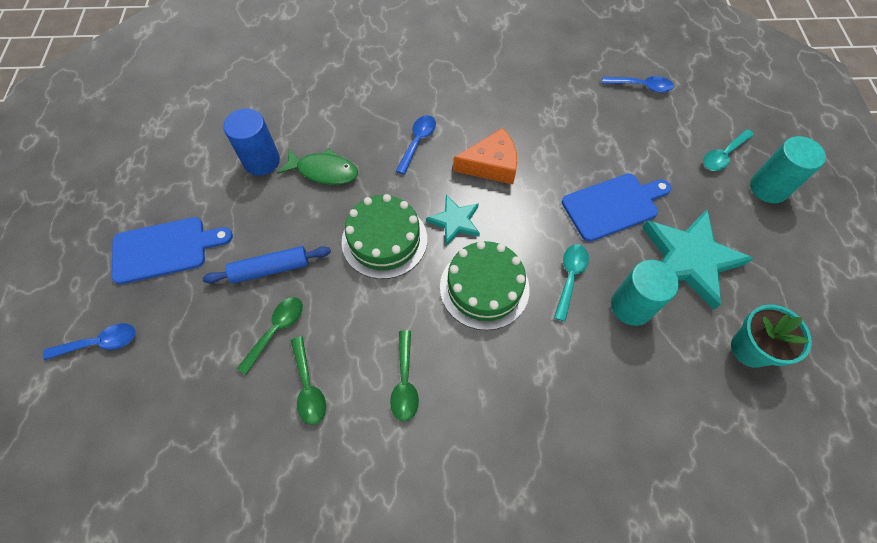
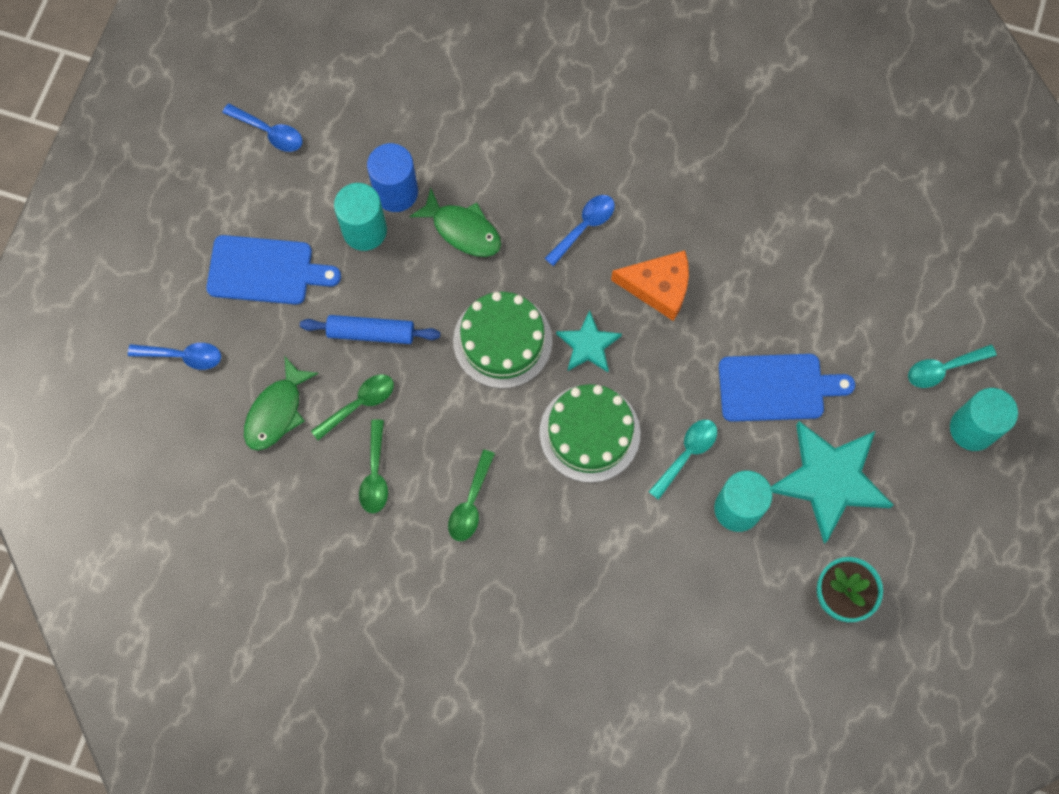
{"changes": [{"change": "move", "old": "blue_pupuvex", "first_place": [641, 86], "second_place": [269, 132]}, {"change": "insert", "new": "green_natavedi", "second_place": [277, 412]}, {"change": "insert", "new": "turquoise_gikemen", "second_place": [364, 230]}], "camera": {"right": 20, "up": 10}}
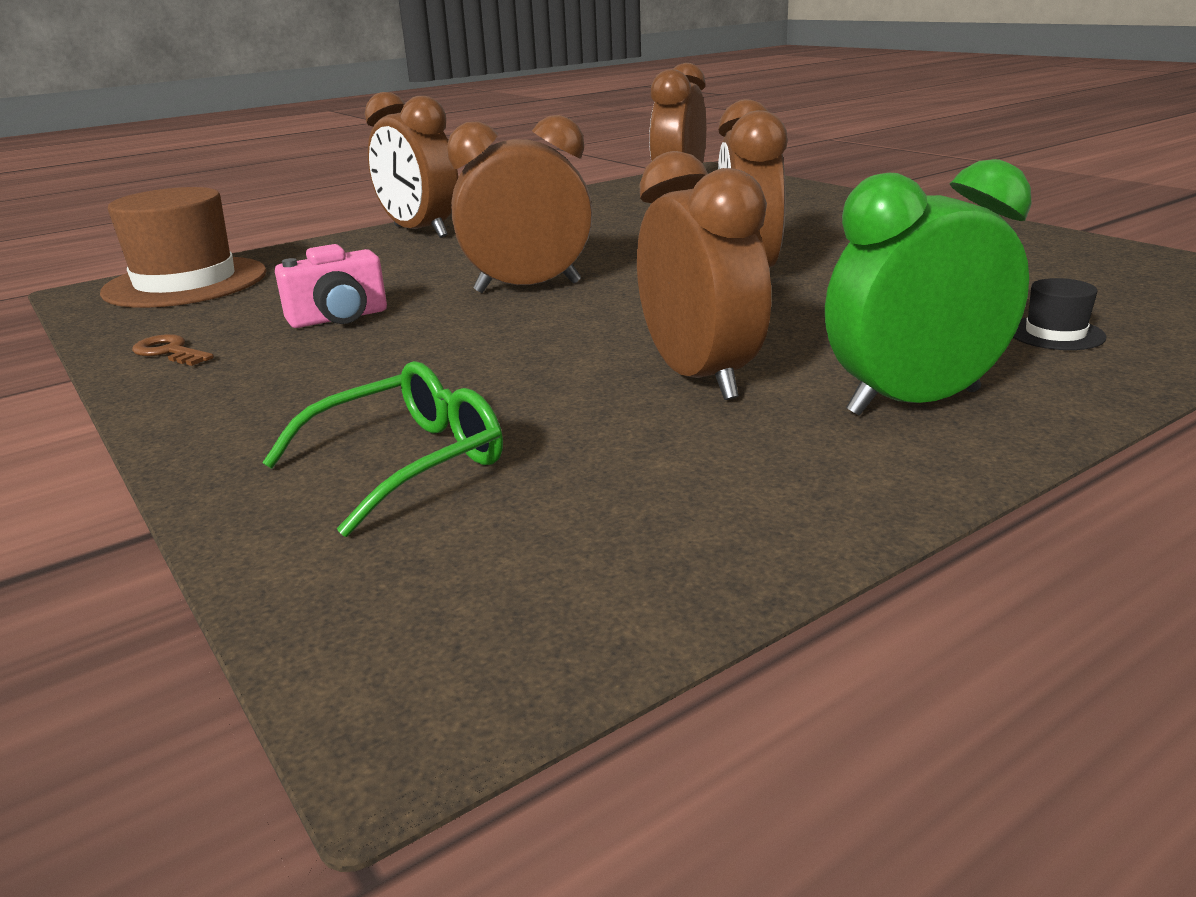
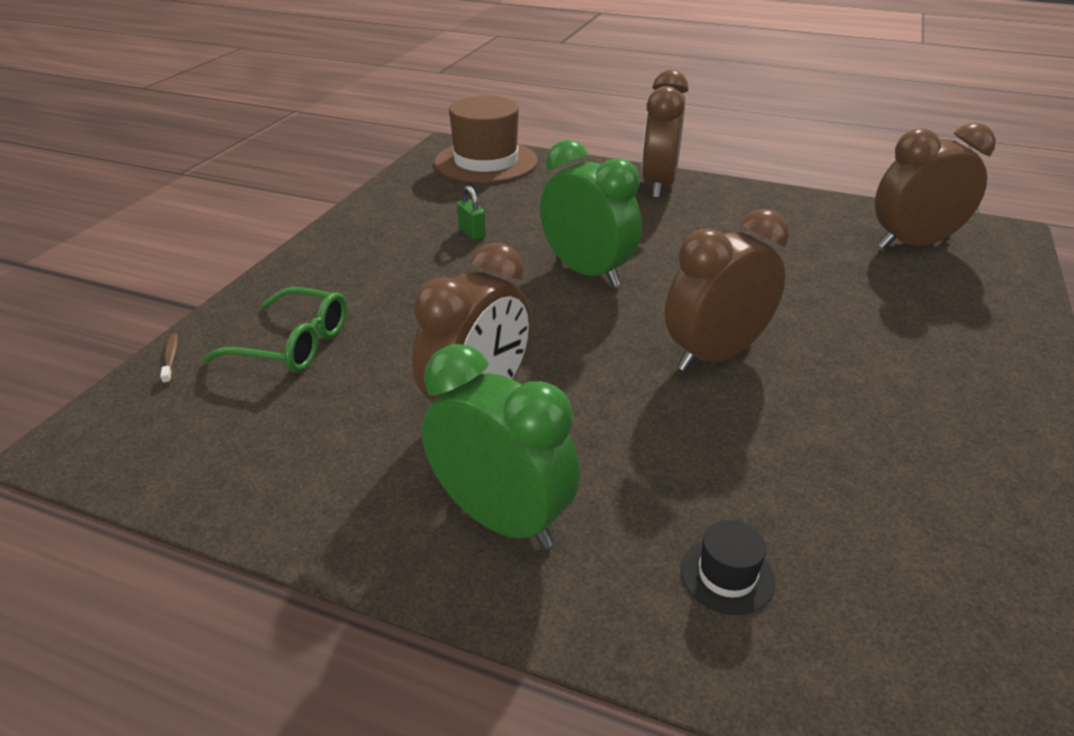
{"changes": [{"change": "delete", "old": "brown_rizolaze", "first_place": [169, 352]}, {"change": "replace", "old": "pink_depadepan", "new": "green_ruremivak", "first_place": [339, 318], "second_place": [472, 233]}, {"change": "recolor", "old": "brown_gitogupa", "new": "green_gitogupa", "first_place": [528, 287], "second_place": [587, 272]}, {"change": "insert", "new": "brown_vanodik", "second_place": [171, 358]}], "camera": {"right": 55, "up": 10}}
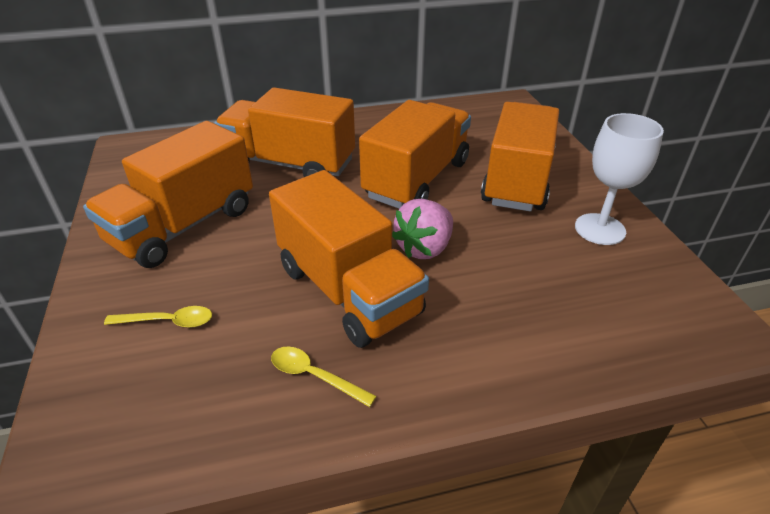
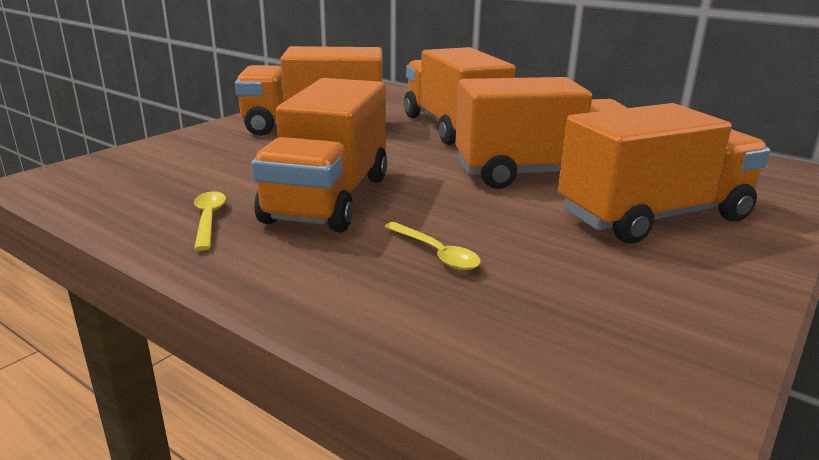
{"changes": [{"change": "move", "old": "yellow_pupuvex", "first_place": [168, 321], "second_place": [436, 253]}, {"change": "delete", "old": "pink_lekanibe", "first_place": [424, 248]}, {"change": "delete", "old": "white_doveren", "first_place": [600, 229]}], "camera": {"right": 50, "up": -15}}
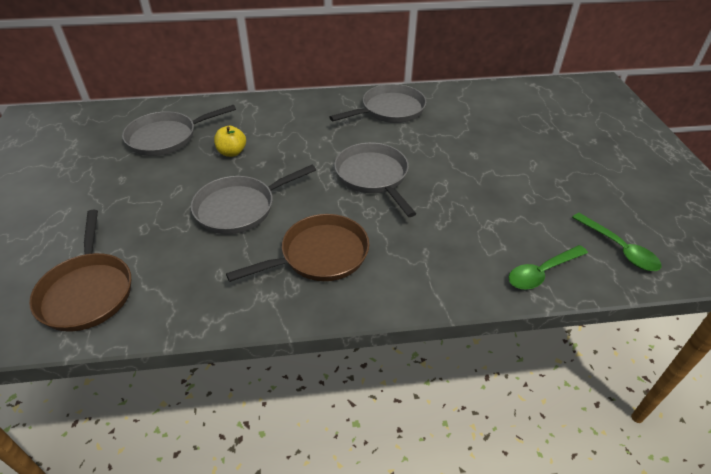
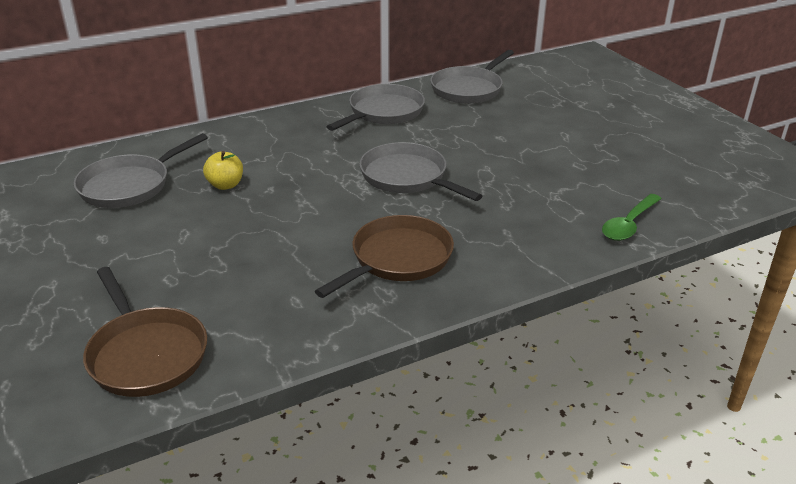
{"changes": [{"change": "move", "old": "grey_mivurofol", "first_place": [239, 208], "second_place": [468, 89]}, {"change": "delete", "old": "green_pupuvex", "first_place": [619, 248]}], "camera": {"right": -20, "up": -10}}
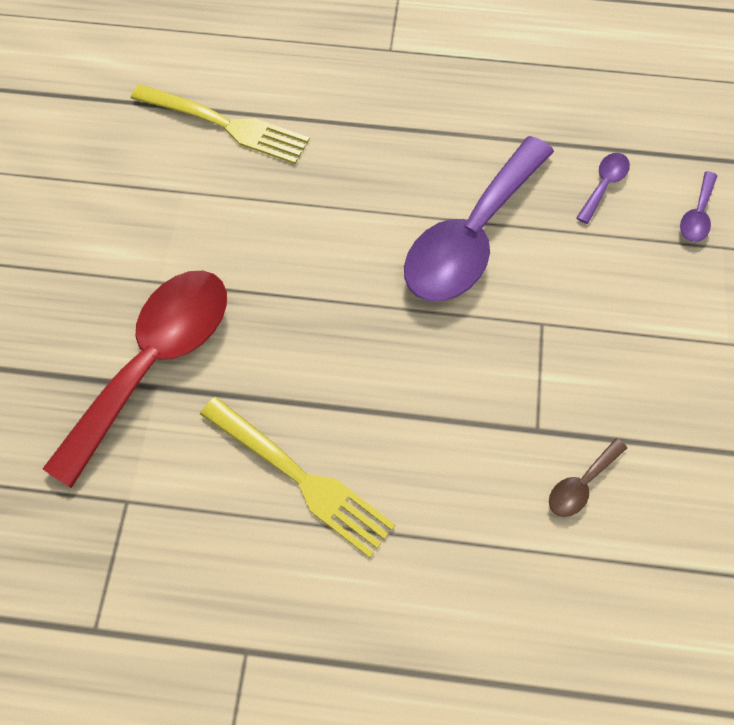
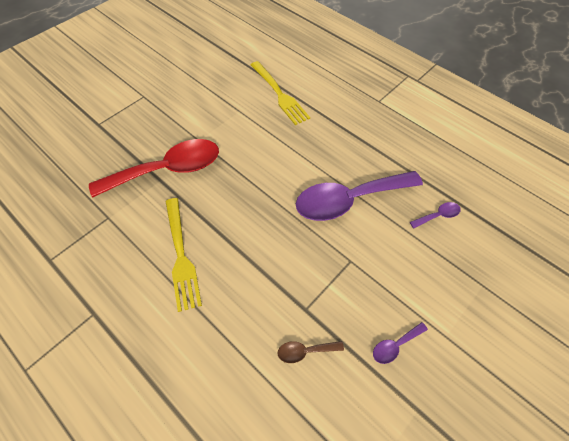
{"changes": [{"change": "move", "old": "purple_pupuvex", "first_place": [697, 215], "second_place": [395, 345]}], "camera": {"right": 35, "up": -5}}
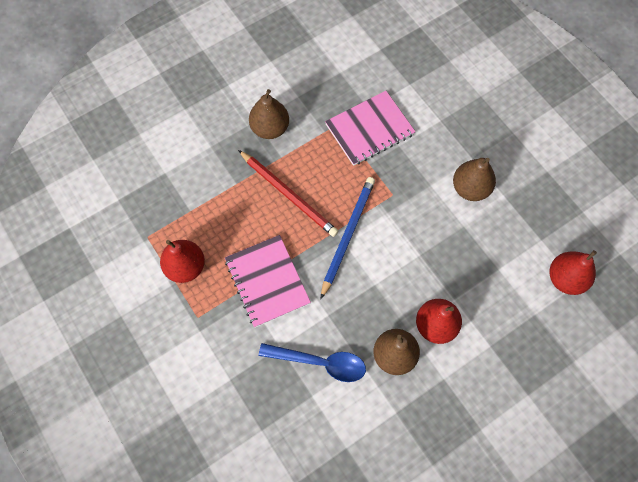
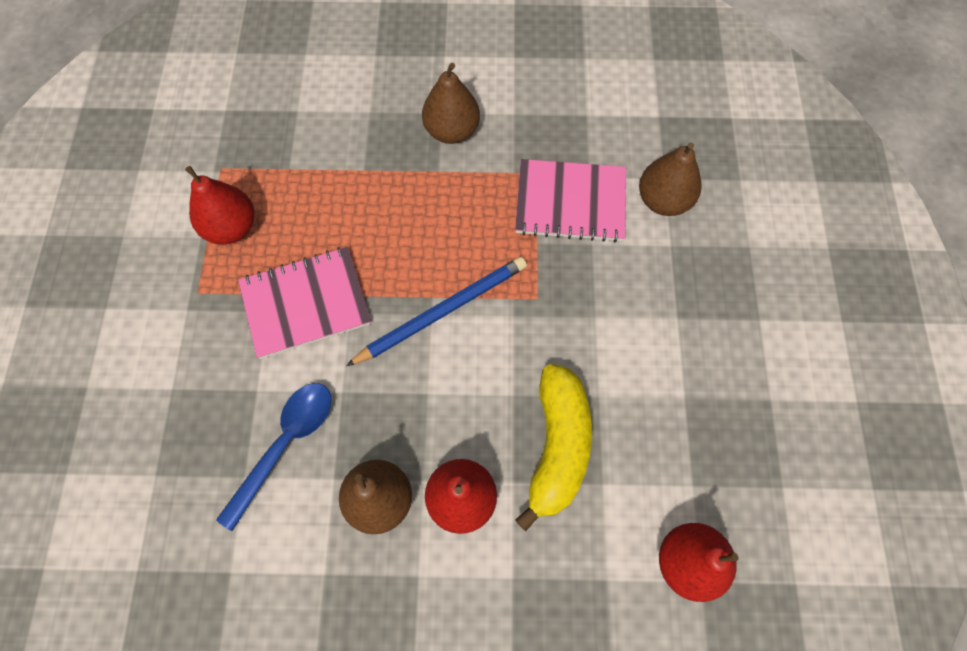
{"changes": [{"change": "rotate", "old": "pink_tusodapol", "first_place": [267, 281], "second_place": [305, 304], "degrees": 60}, {"change": "delete", "old": "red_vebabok", "first_place": [288, 195]}, {"change": "rotate", "old": "blue_pupuvex", "first_place": [320, 363], "second_place": [286, 444], "degrees": -105}, {"change": "move", "old": "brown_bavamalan", "first_place": [470, 188], "second_place": [663, 200]}, {"change": "insert", "new": "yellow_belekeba", "second_place": [557, 446]}], "camera": {"right": 35, "up": 0}}
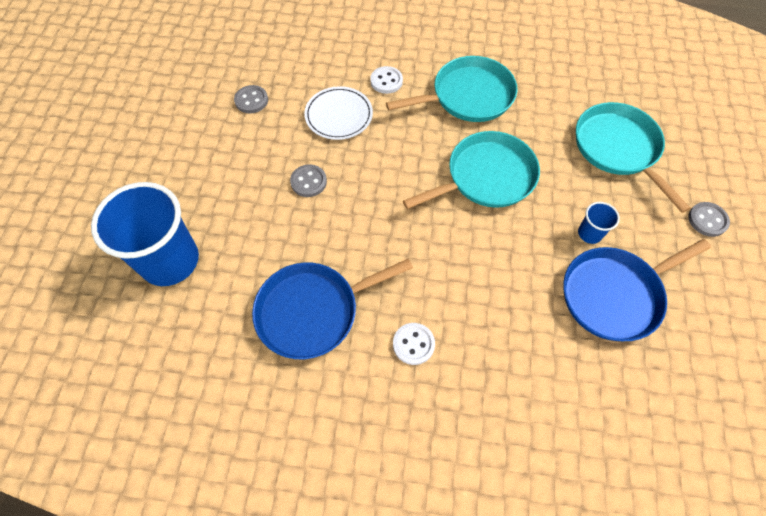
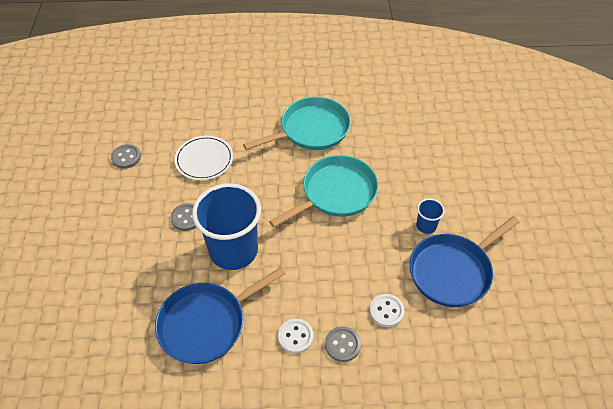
{"changes": [{"change": "move", "old": "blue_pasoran", "first_place": [170, 261], "second_place": [233, 250]}, {"change": "move", "old": "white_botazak", "first_place": [386, 81], "second_place": [386, 311]}, {"change": "delete", "old": "turquoise_mivurofol", "first_place": [618, 148]}, {"change": "move", "old": "grey_botazak", "first_place": [707, 220], "second_place": [342, 344]}], "camera": {"right": -10, "up": -10}}
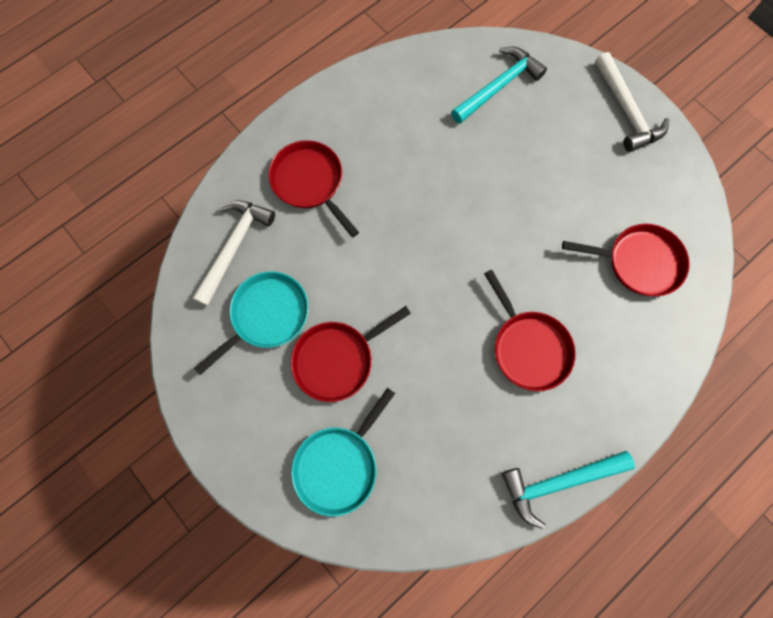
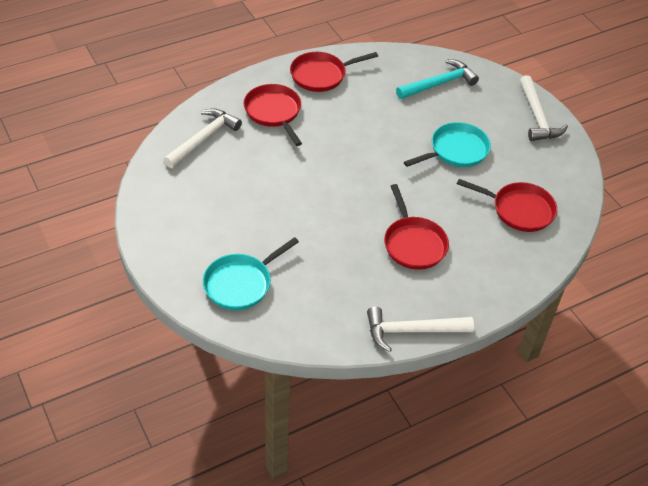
{"changes": [{"change": "move", "old": "turquoise_mivurofol", "first_place": [266, 316], "second_place": [456, 150]}, {"change": "move", "old": "red_mivurofol", "first_place": [337, 359], "second_place": [321, 75]}, {"change": "recolor", "old": "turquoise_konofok", "new": "white_konofok", "first_place": [558, 481], "second_place": [412, 330]}], "camera": {"right": 10, "up": -25}}
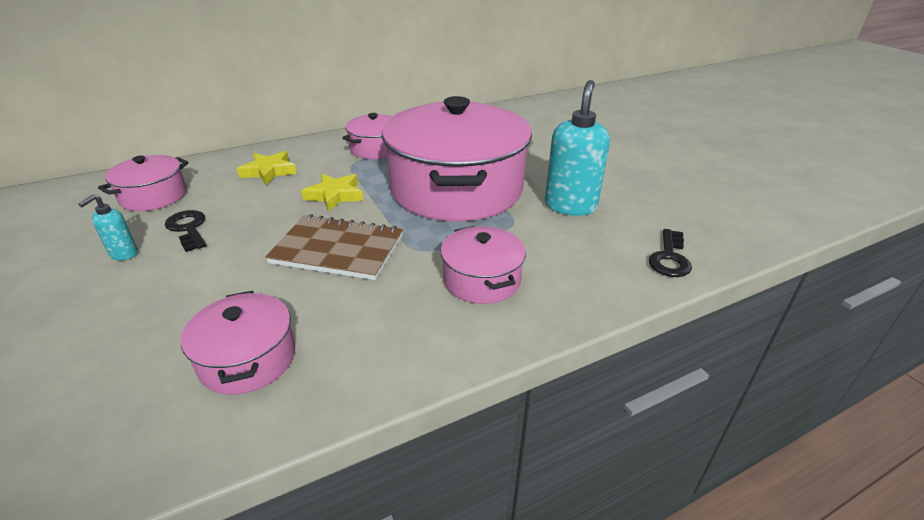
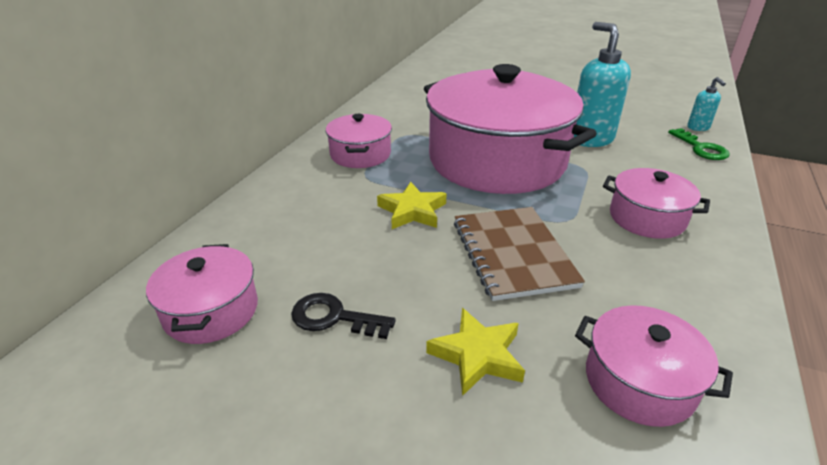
{"changes": [{"change": "move", "old": "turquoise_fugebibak", "first_place": [123, 254], "second_place": [698, 128]}, {"change": "move", "old": "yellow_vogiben", "first_place": [269, 171], "second_place": [477, 355]}, {"change": "rotate", "old": "brown_tusodapol", "first_place": [338, 249], "second_place": [513, 254], "degrees": -75}, {"change": "recolor", "old": "black_rizolaze", "new": "green_rizolaze", "first_place": [669, 258], "second_place": [701, 148]}], "camera": {"right": -40, "up": 0}}
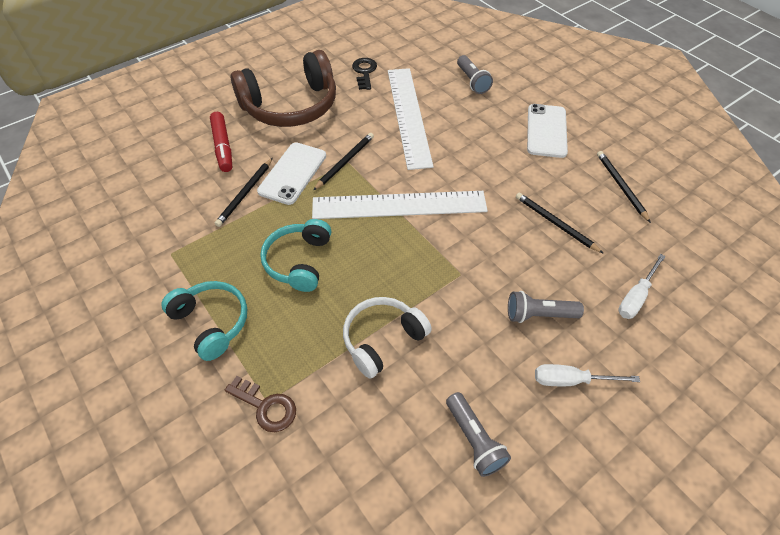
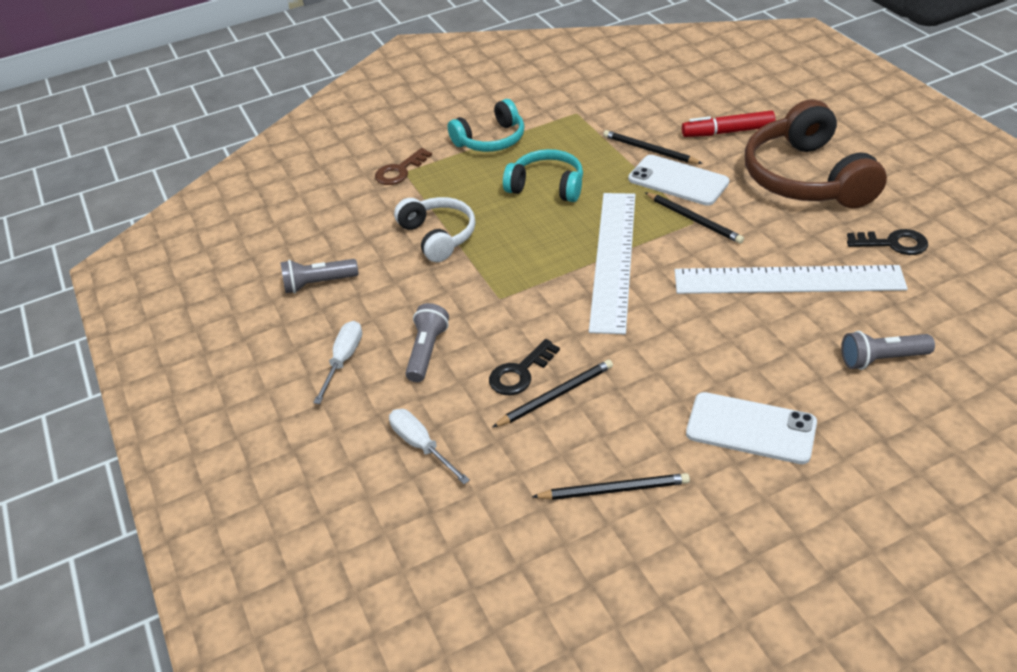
{"changes": [{"change": "insert", "new": "black_rizolaze", "second_place": [520, 373]}], "camera": {"right": 105, "up": -10}}
